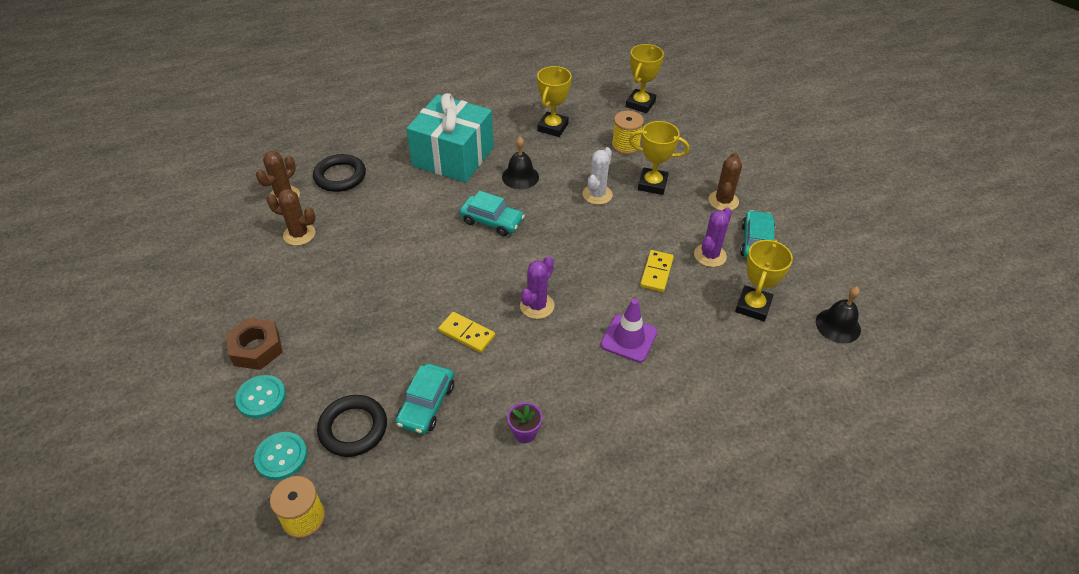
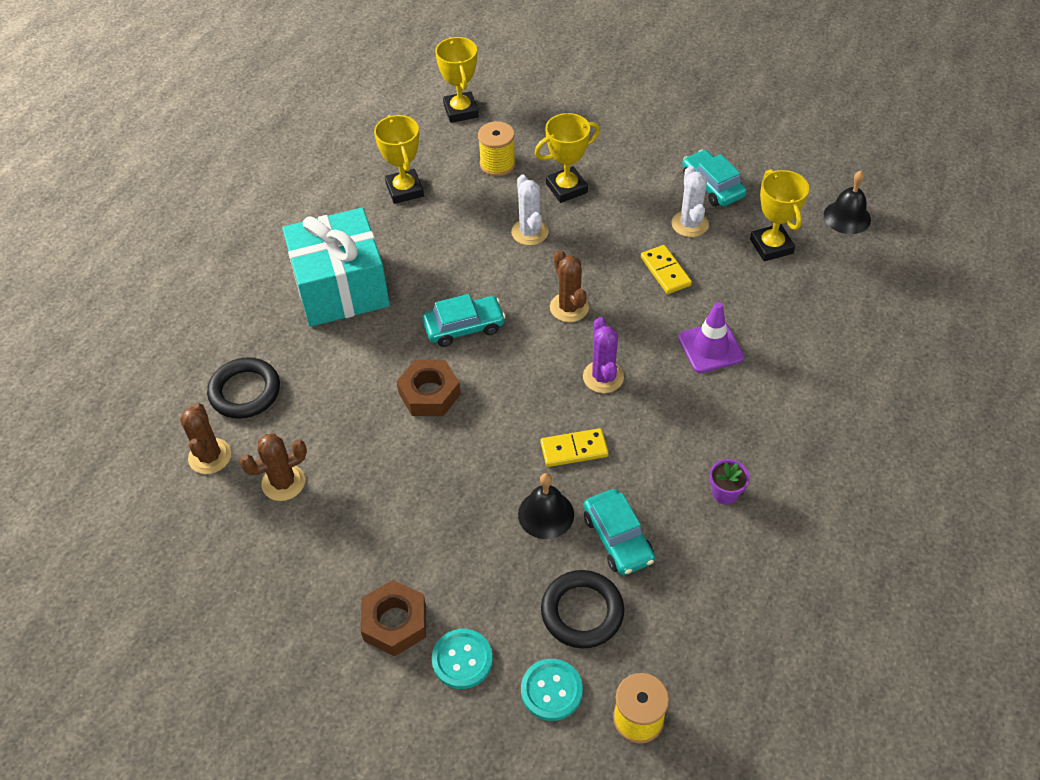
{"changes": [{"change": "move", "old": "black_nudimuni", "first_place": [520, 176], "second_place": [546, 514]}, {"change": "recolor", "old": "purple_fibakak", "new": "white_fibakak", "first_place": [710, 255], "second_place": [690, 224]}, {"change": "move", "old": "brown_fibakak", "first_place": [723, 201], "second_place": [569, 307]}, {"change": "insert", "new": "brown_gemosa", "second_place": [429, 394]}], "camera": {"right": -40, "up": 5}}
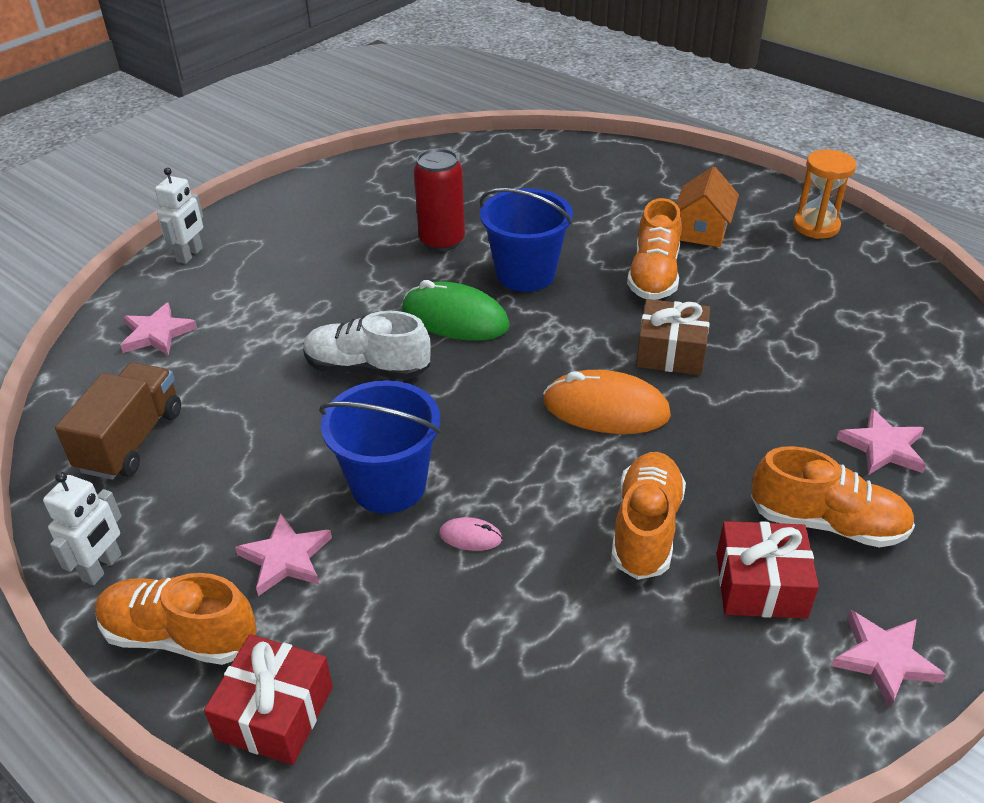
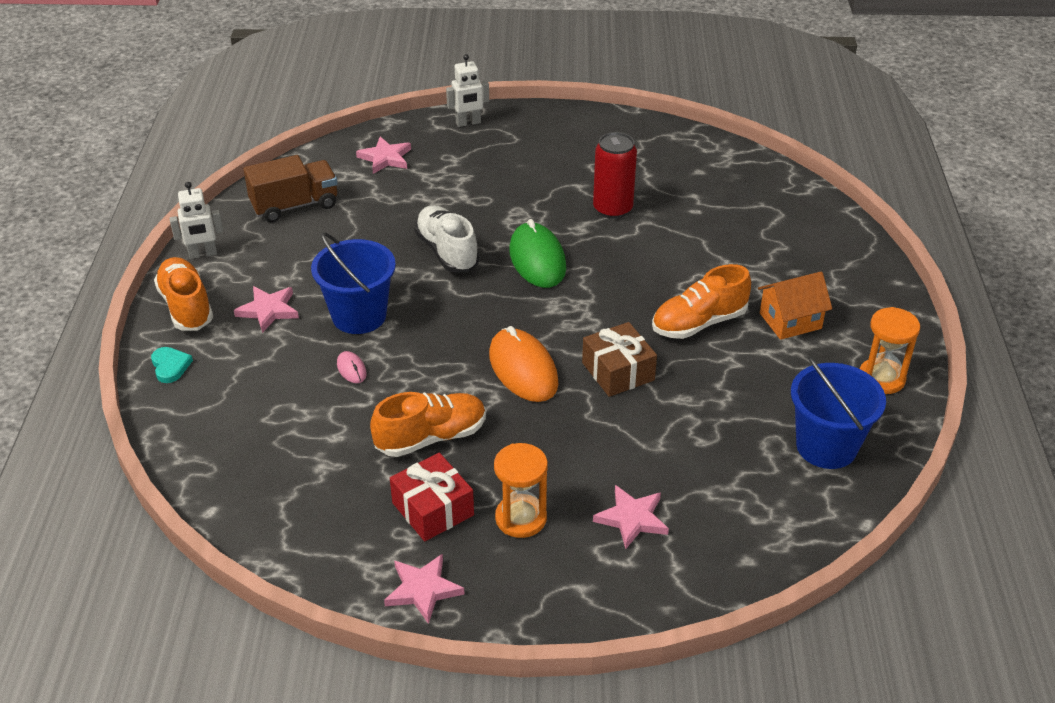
{"changes": [{"change": "replace", "old": "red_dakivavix", "new": "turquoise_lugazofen", "first_place": [275, 713], "second_place": [170, 366]}, {"change": "move", "old": "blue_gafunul", "first_place": [525, 274], "second_place": [826, 446]}, {"change": "replace", "old": "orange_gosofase", "new": "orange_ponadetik", "first_place": [826, 523], "second_place": [521, 518]}], "camera": {"right": 50, "up": 0}}
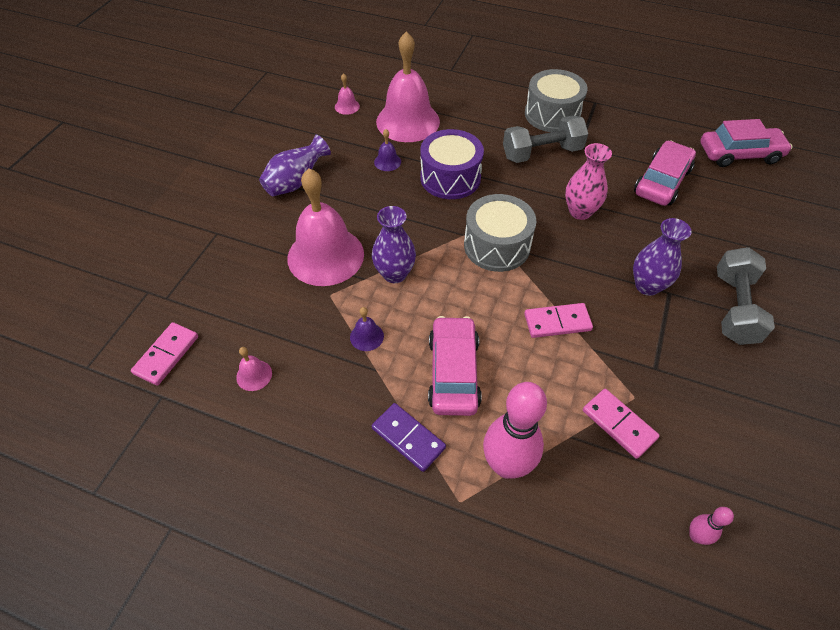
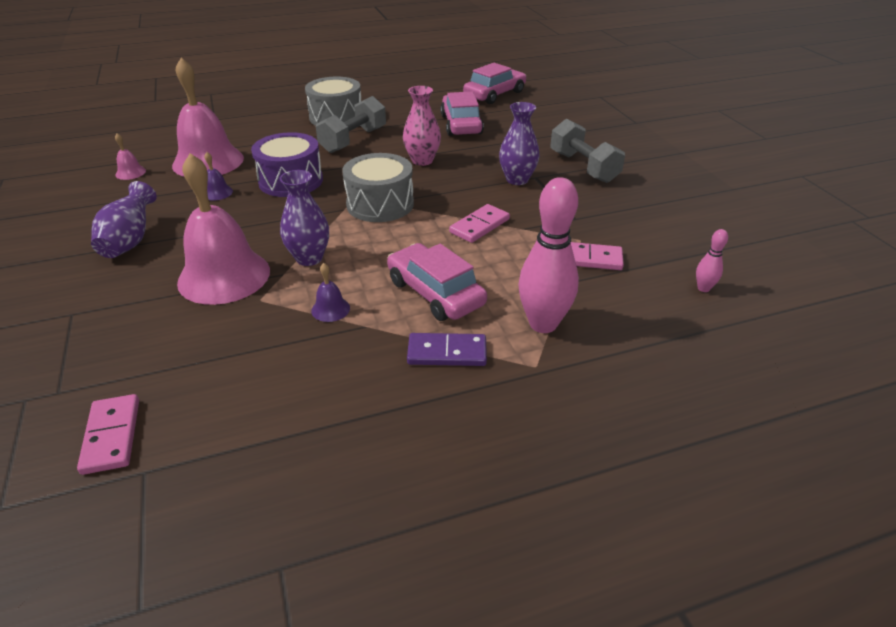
{"changes": [{"change": "delete", "old": "pink_nudimuni", "first_place": [254, 375]}], "camera": {"right": -40, "up": -15}}
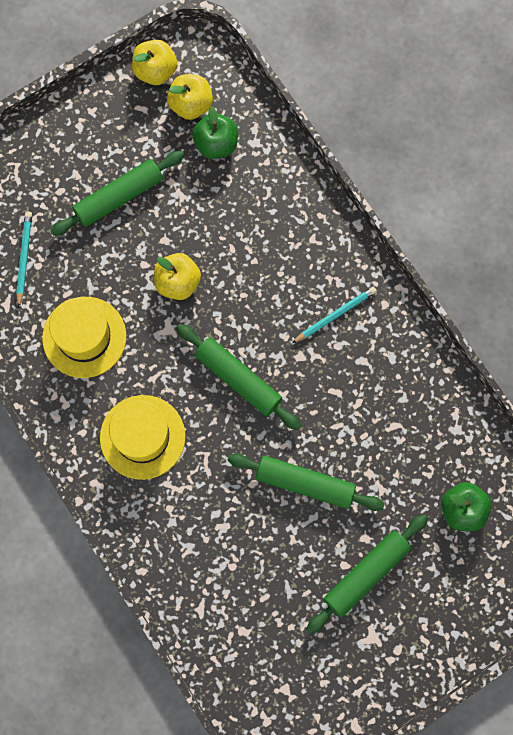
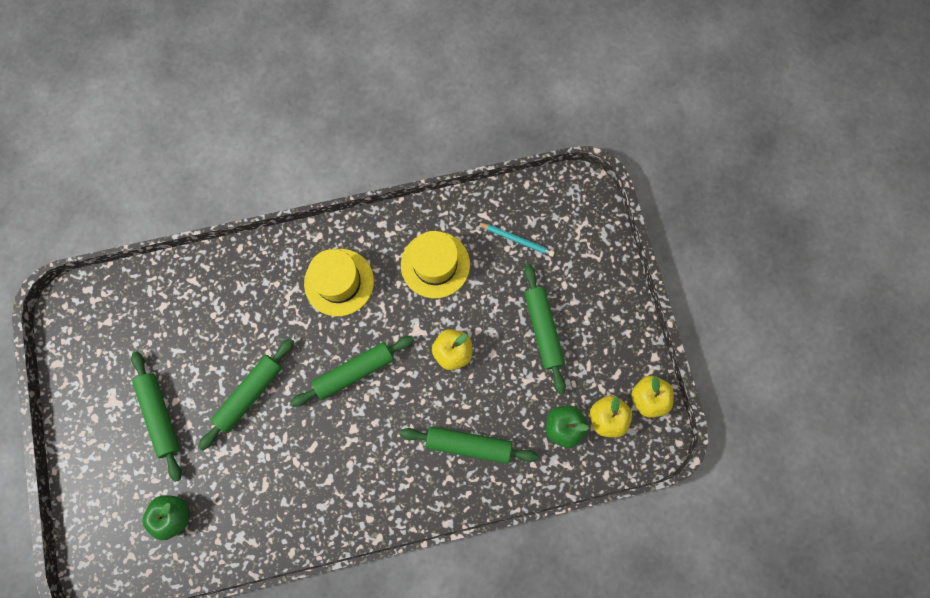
{"changes": [{"change": "delete", "old": "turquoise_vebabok", "first_place": [335, 315]}, {"change": "insert", "new": "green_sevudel", "second_place": [468, 445]}], "camera": {"right": 110, "up": 0}}
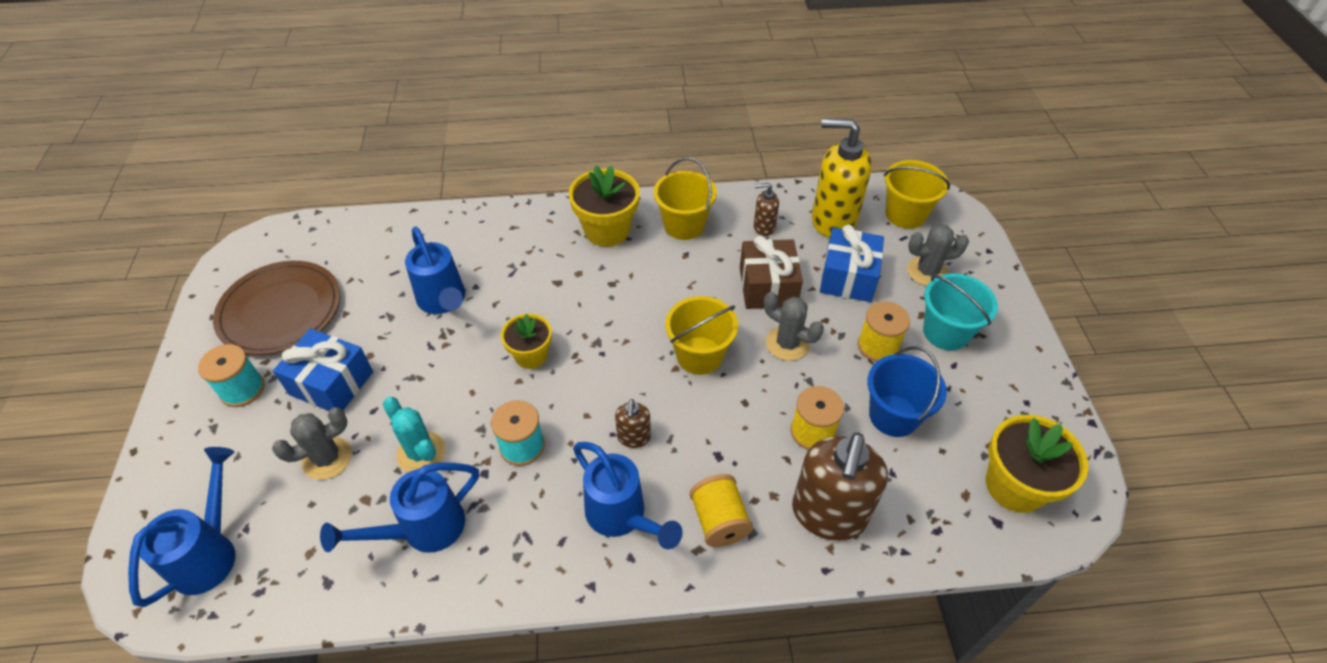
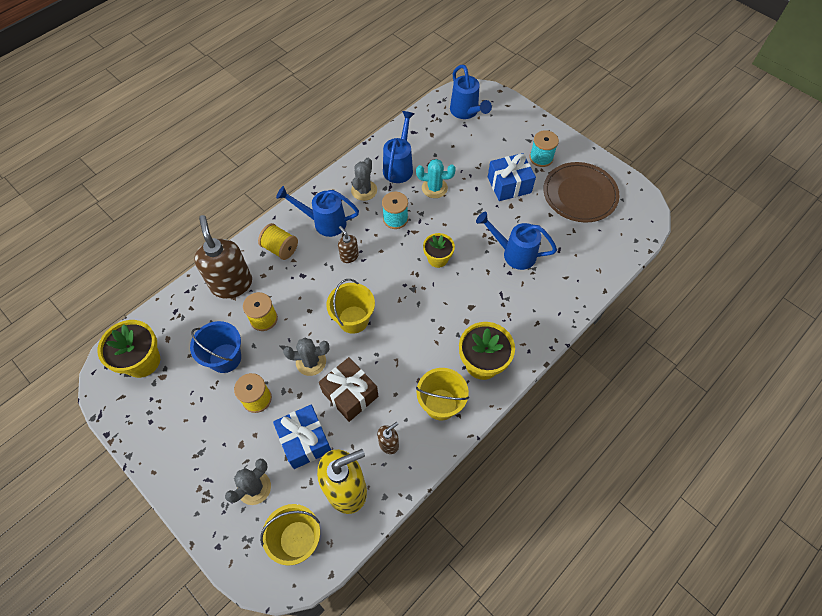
{"changes": [{"change": "move", "old": "grey_fibakak", "first_place": [327, 458], "second_place": [364, 190]}, {"change": "delete", "old": "turquoise_gafunul", "first_place": [946, 332]}], "camera": {"right": 140, "up": 10}}
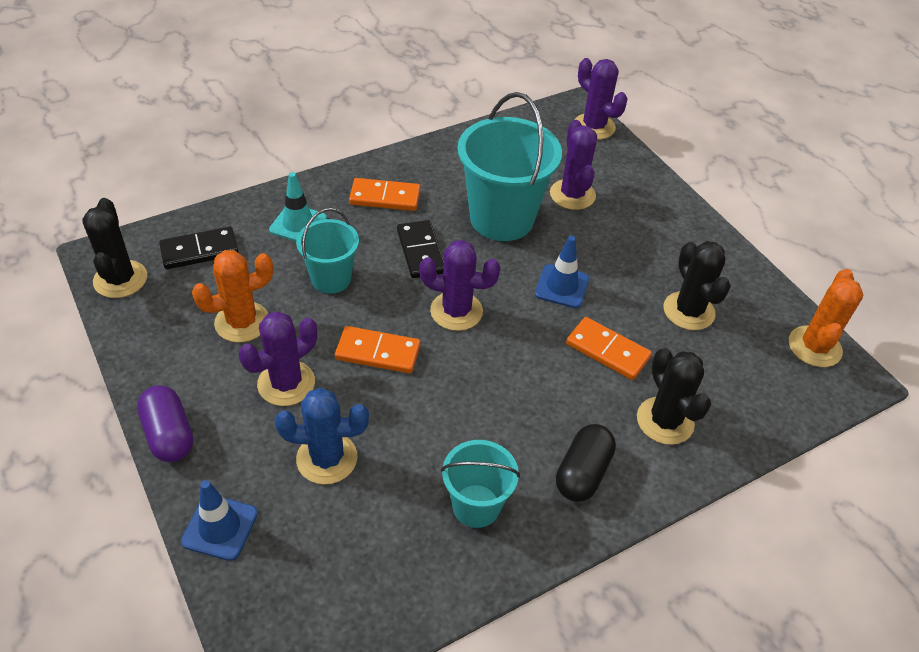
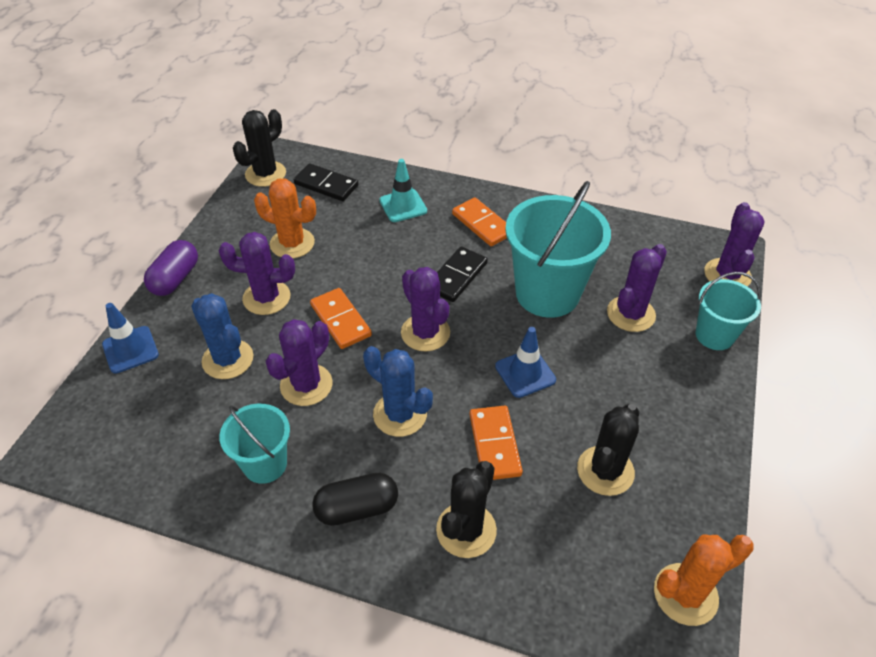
{"changes": [{"change": "move", "old": "turquoise_gafunul", "first_place": [331, 279], "second_place": [714, 335]}, {"change": "insert", "new": "purple_fibakak", "second_place": [306, 385]}, {"change": "insert", "new": "blue_fibakak", "second_place": [400, 414]}], "camera": {"right": 50, "up": 0}}
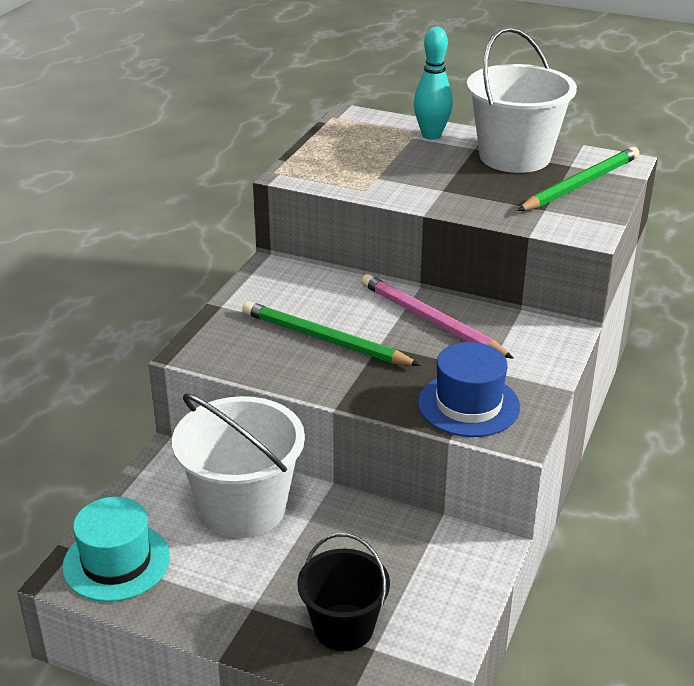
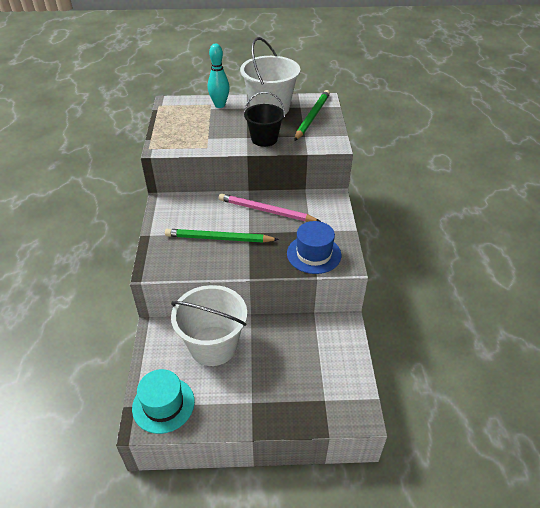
{"changes": [{"change": "move", "old": "black_gafunul", "first_place": [343, 627], "second_place": [264, 139]}], "camera": {"right": -25, "up": 10}}
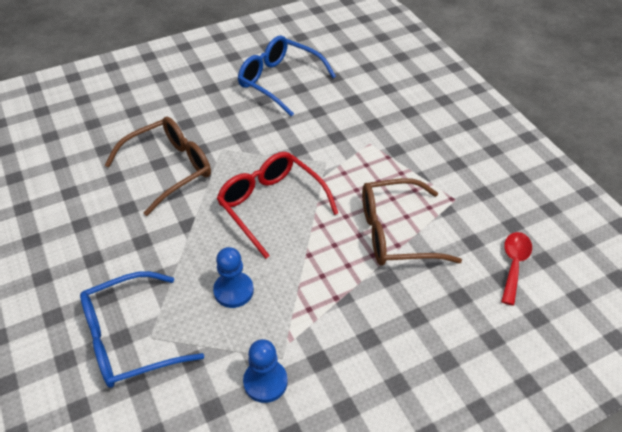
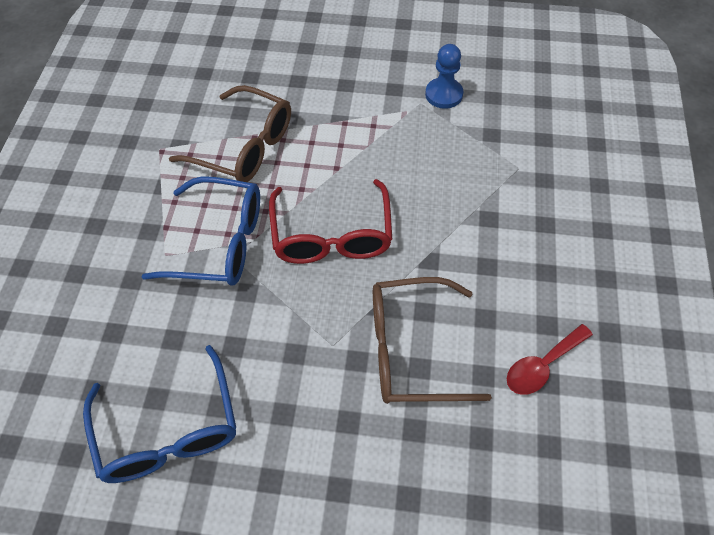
{"changes": [{"change": "move", "old": "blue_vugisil", "first_place": [130, 339], "second_place": [219, 242]}, {"change": "delete", "old": "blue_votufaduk", "first_place": [233, 291]}, {"change": "move", "old": "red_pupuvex", "first_place": [514, 264], "second_place": [542, 365]}], "camera": {"right": -145, "up": 10}}
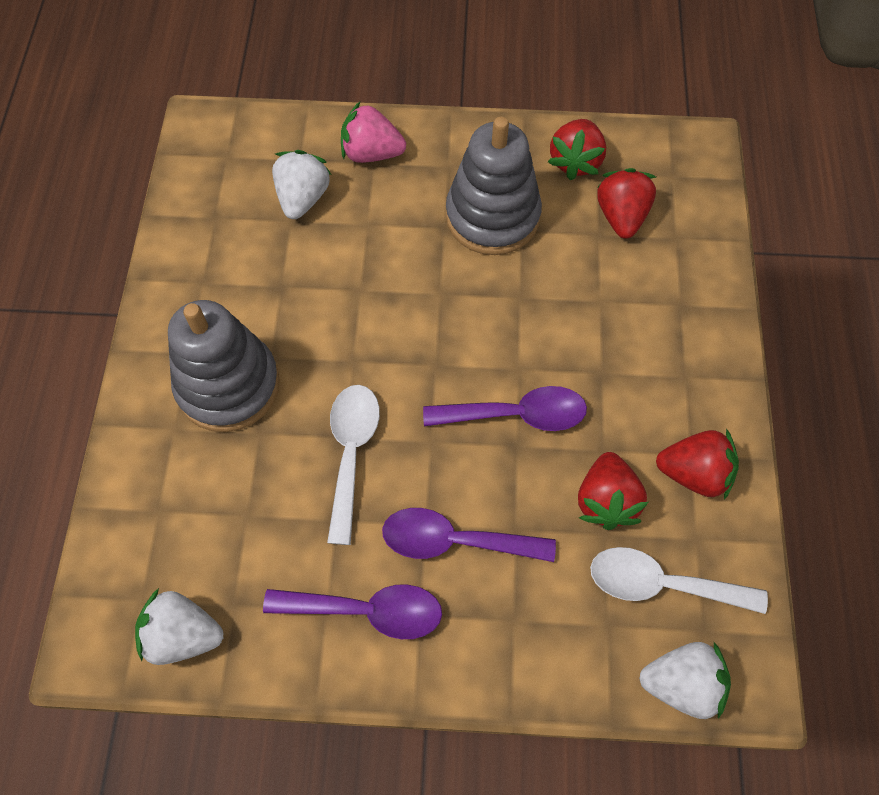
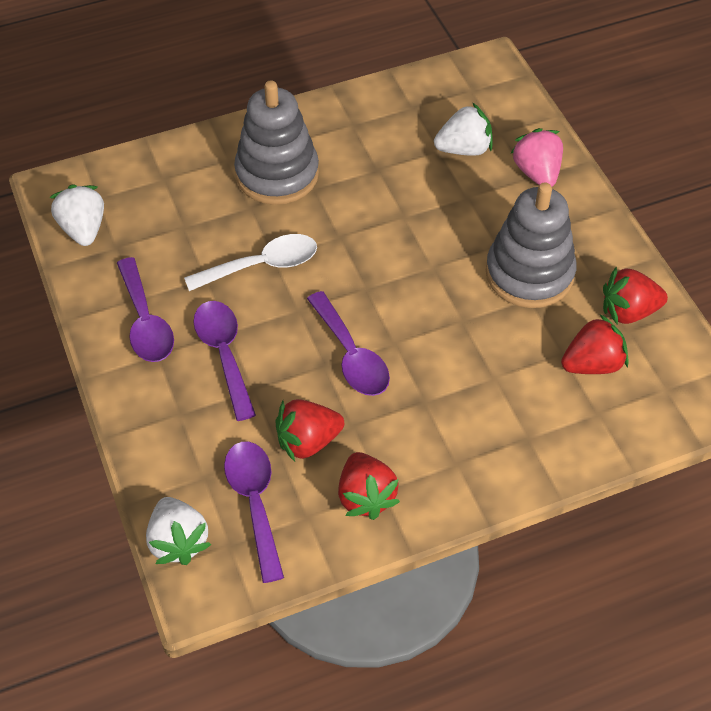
{"changes": [{"change": "recolor", "old": "white_pupuvex", "new": "purple_pupuvex", "first_place": [662, 584], "second_place": [255, 503]}], "camera": {"right": 65, "up": -10}}
